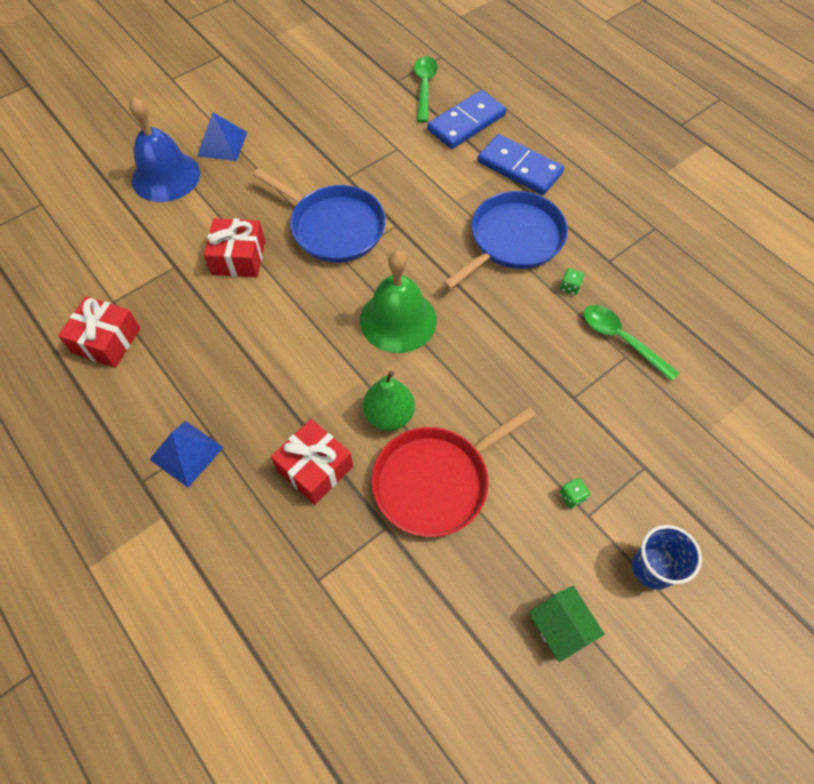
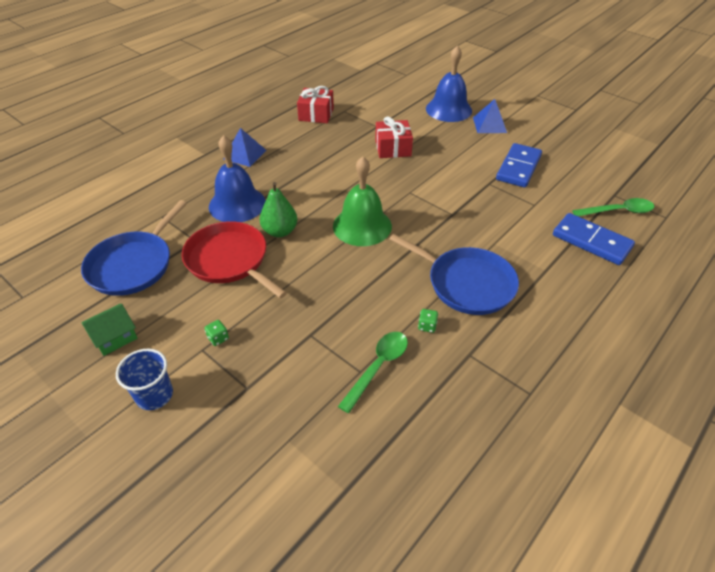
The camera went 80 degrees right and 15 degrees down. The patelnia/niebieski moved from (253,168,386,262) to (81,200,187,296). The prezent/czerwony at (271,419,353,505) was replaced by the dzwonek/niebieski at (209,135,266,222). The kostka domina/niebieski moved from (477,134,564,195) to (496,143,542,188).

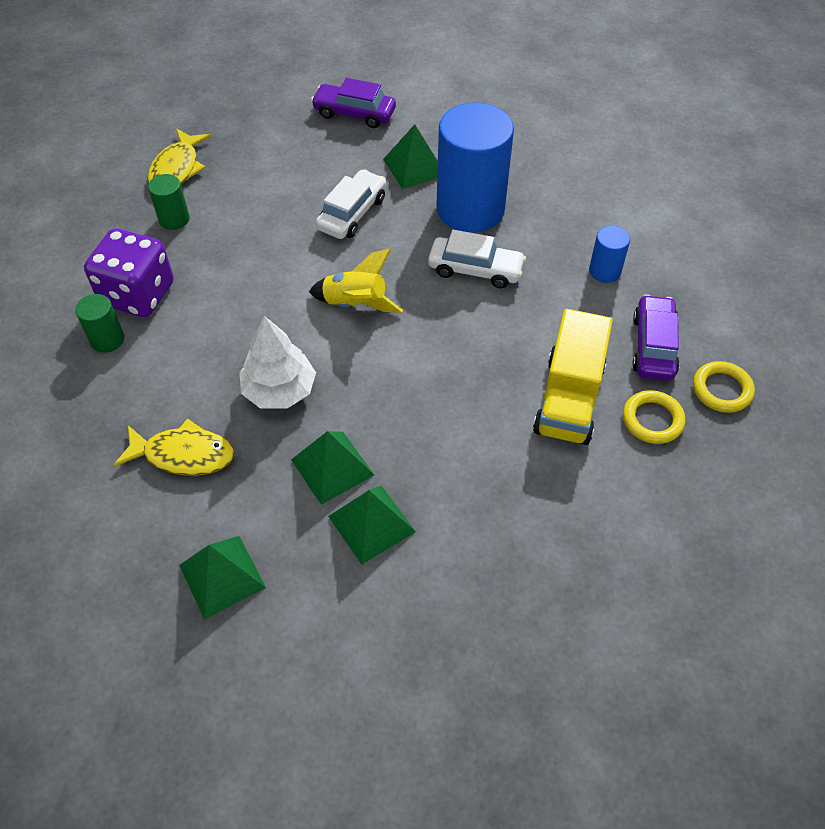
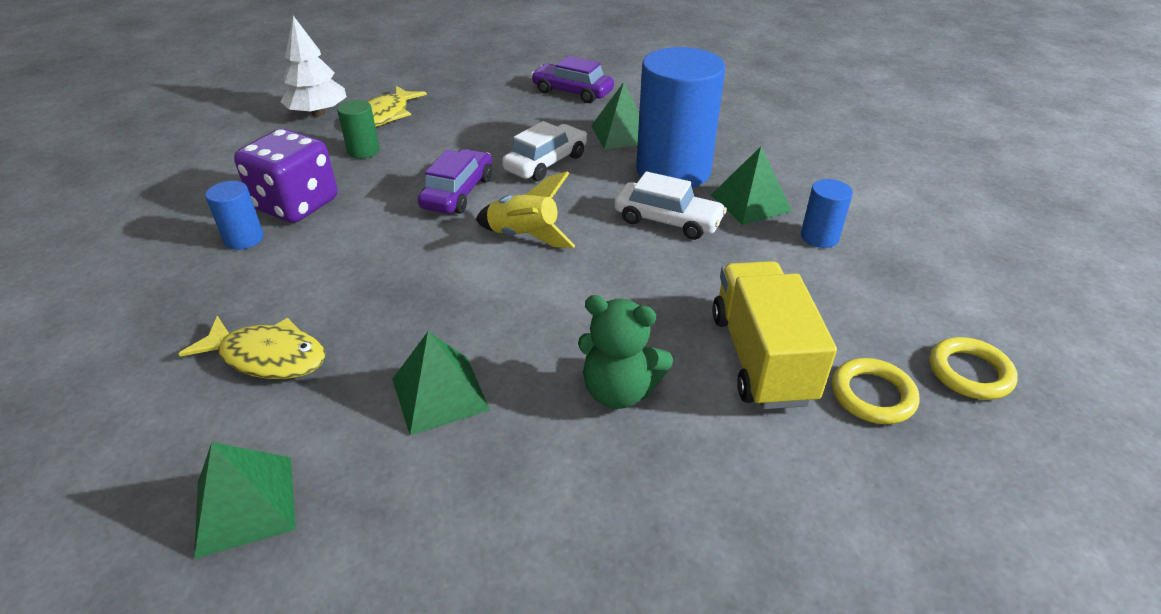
The camera went 10 degrees right and 15 degrees down. The walec/zielony at (75,294,124,353) became the walec/niebieski at (205,181,264,250). The drzewko/biały moved from (239,316,316,409) to (280,16,347,117). The piramida/zielony moved from (328,486,416,564) to (711,147,792,225). The ciężarówka/żółty at (533,309,613,445) turned 150 degrees clockwise. The samochód/fioletowy moved from (632,294,680,381) to (418,149,492,214). The miś/zielony at (578,295,673,409) appeared.

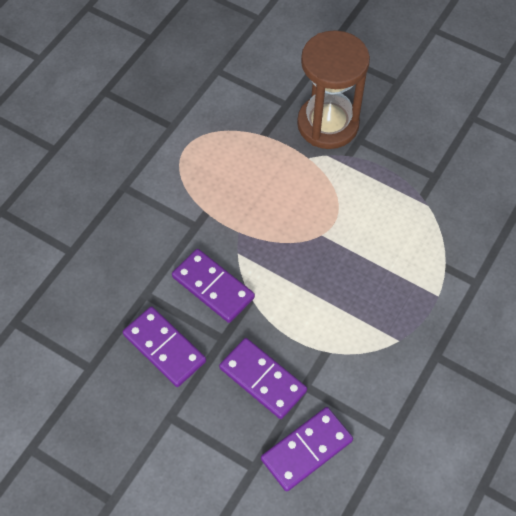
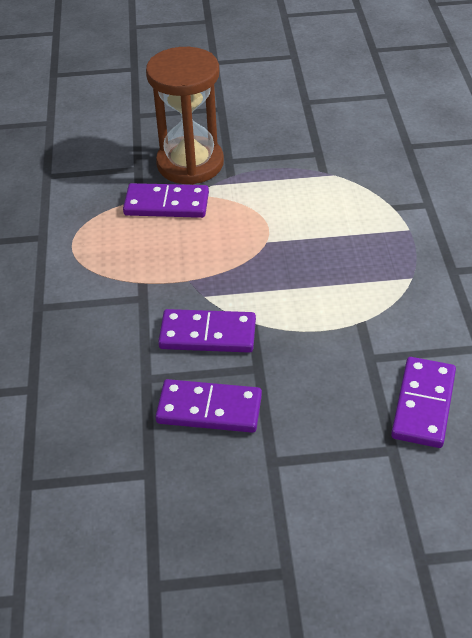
The camera went 35 degrees left and 15 degrees down. The kostka domina/fioletowy moved from (219,338,307,419) to (123,183,209,218).

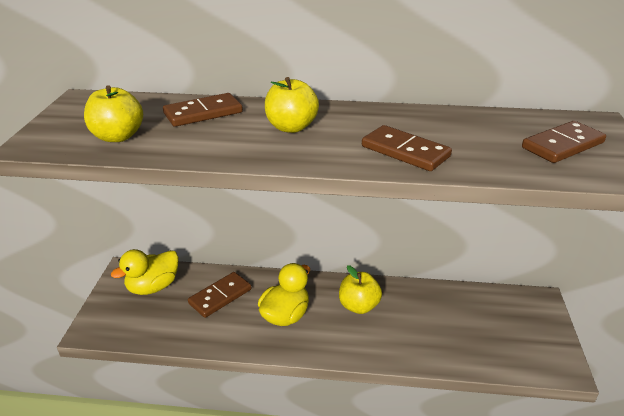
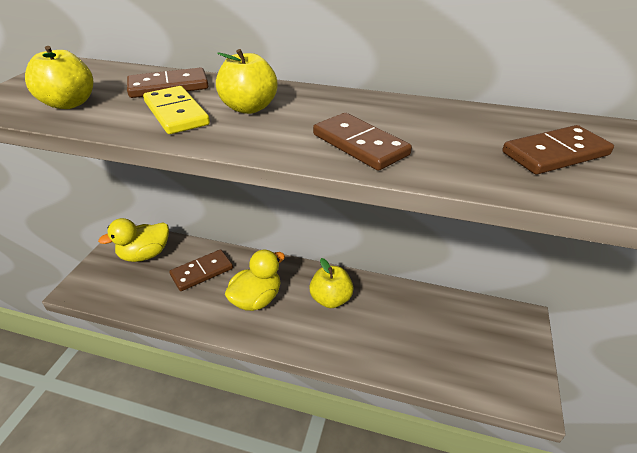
The camera went 10 degrees right and 5 degrees up. The kostka domina/żółty at (143,86,210,134) appeared.

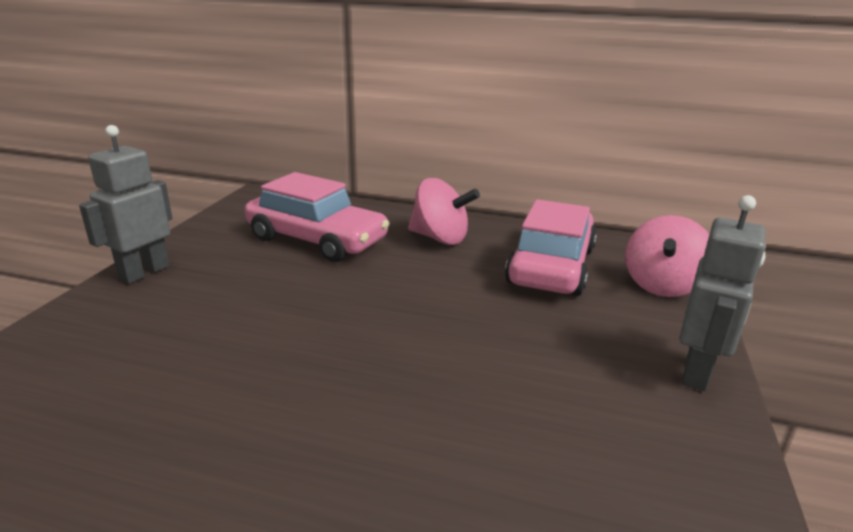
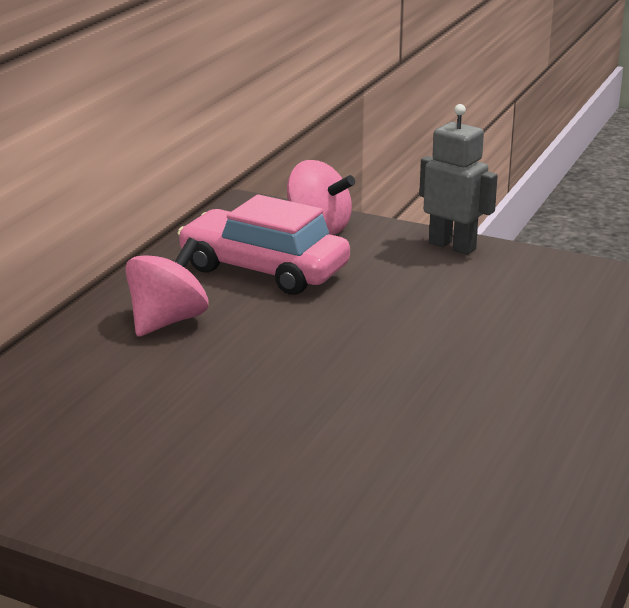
The camera went 80 degrees left and 0 degrees up. The robot/szary at (79,125,172,284) disappeared. The samochód/różowy at (245,172,390,262) disappeared.

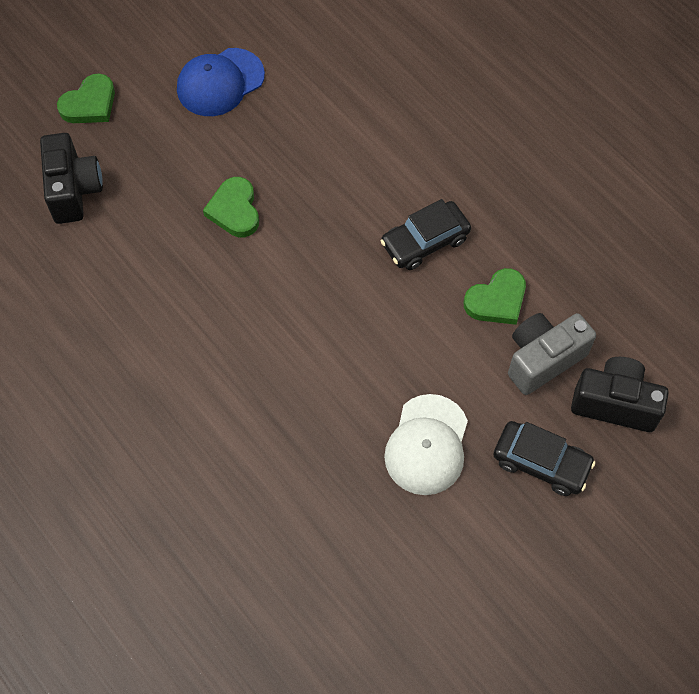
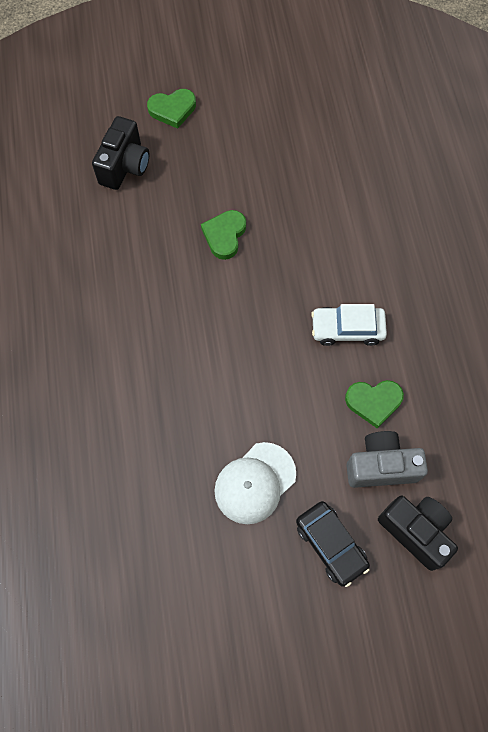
The camera went 30 degrees right and 5 degrees up. The czapka/niebieski at (177,48,265,116) disappeared. The samochód/czarny at (381,199,471,270) became the samochód/biały at (311,304,387,346).

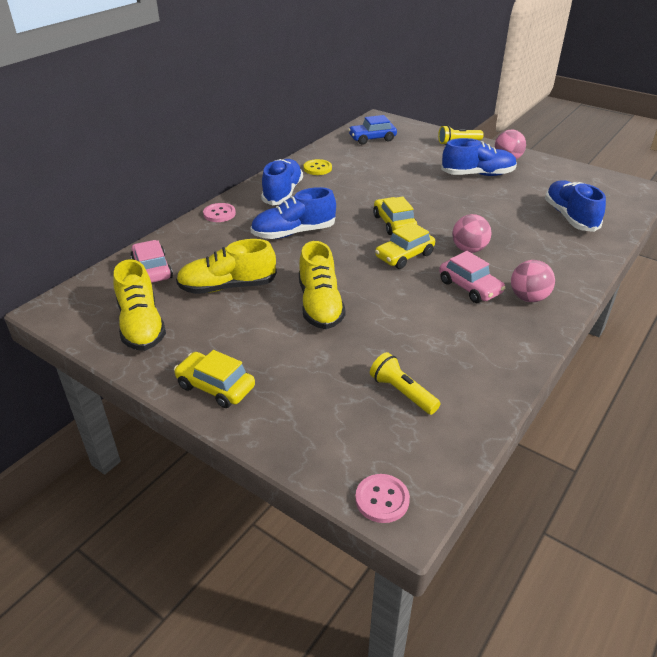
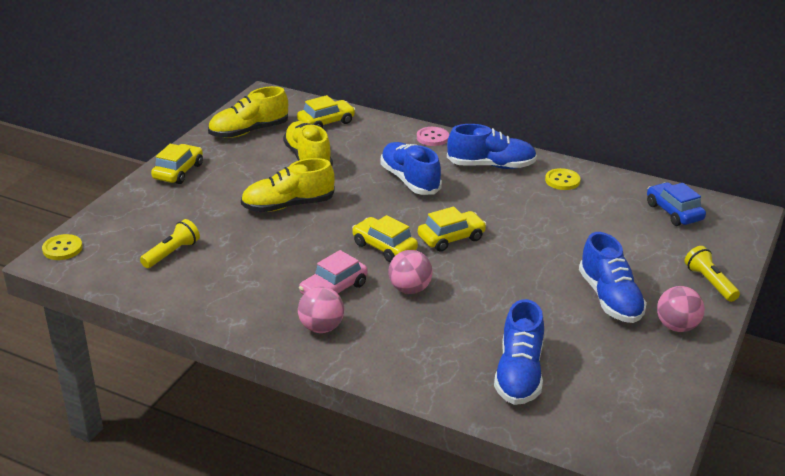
The camera went 80 degrees right and 5 degrees down. The samochód/różowy at (130,240,173,283) became the samochód/żółty at (297,95,356,128). The guzik/różowy at (355,474,410,523) became the guzik/żółty at (42,234,83,260). The but/niebieski at (545,180,606,232) turned 120 degrees clockwise.

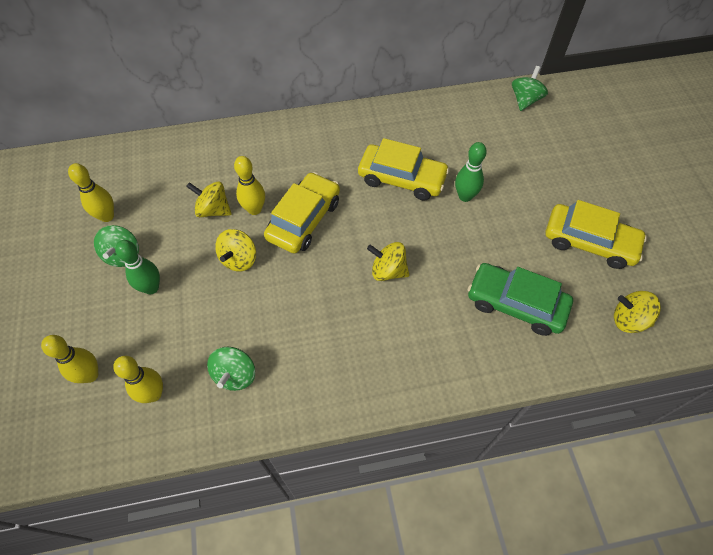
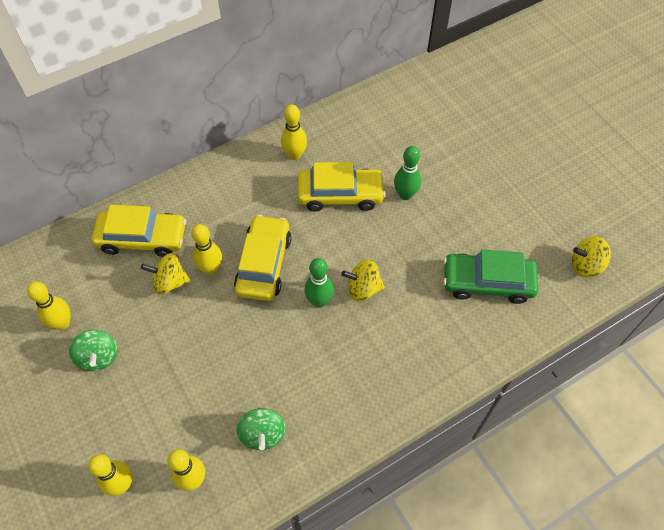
The camera went 20 degrees left and 0 degrees up. The kręgiel/zielony moved from (115,240,160,294) to (305,258,334,308). The bączek/żółty at (215,229,256,271) disappeared. The bączek/zielony at (512,66,548,111) disappeared. The samochód/żółty moved from (546,200,647,269) to (92,205,186,257). The kręgiel/żółty at (281,104,307,160) appeared.

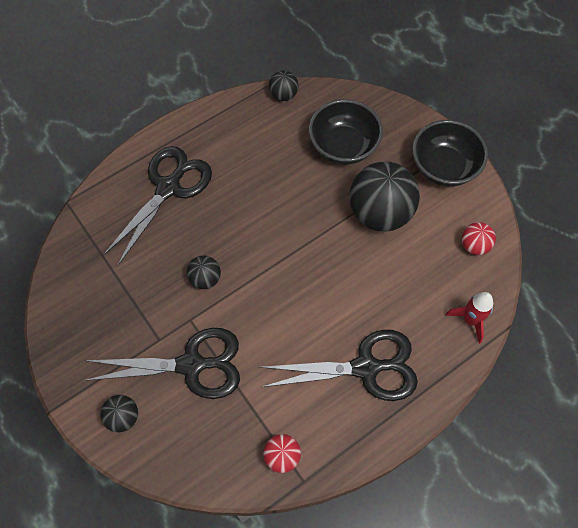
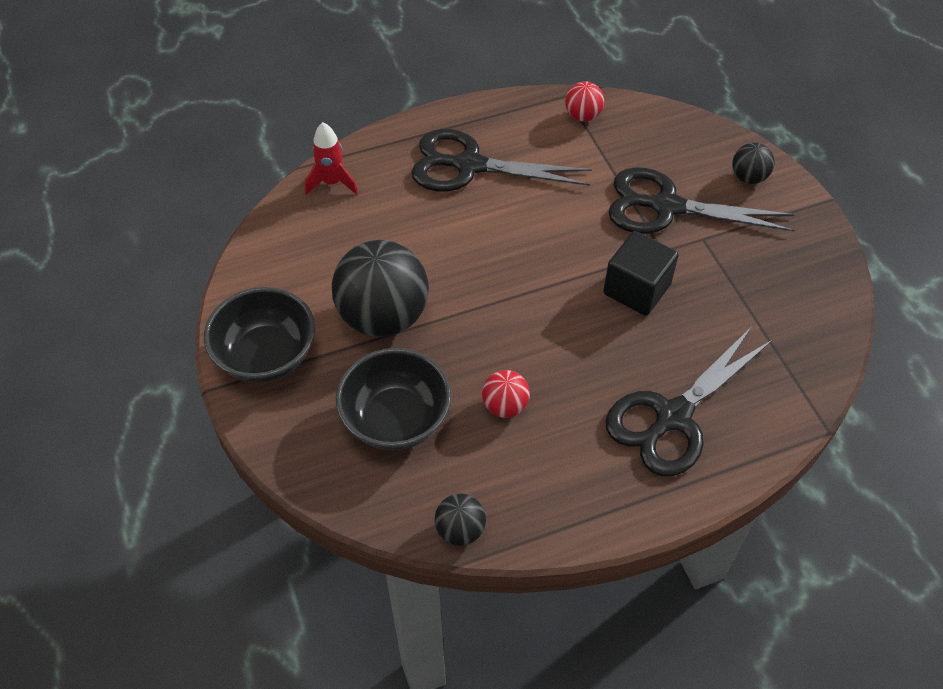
The camera went 165 degrees left and 10 degrees down. The piłka/czarny at (187,255,221,289) was replaced by the sześcian/czarny at (603,231,679,316). The piłka/czerwony moved from (462,222,496,255) to (482,370,530,418).

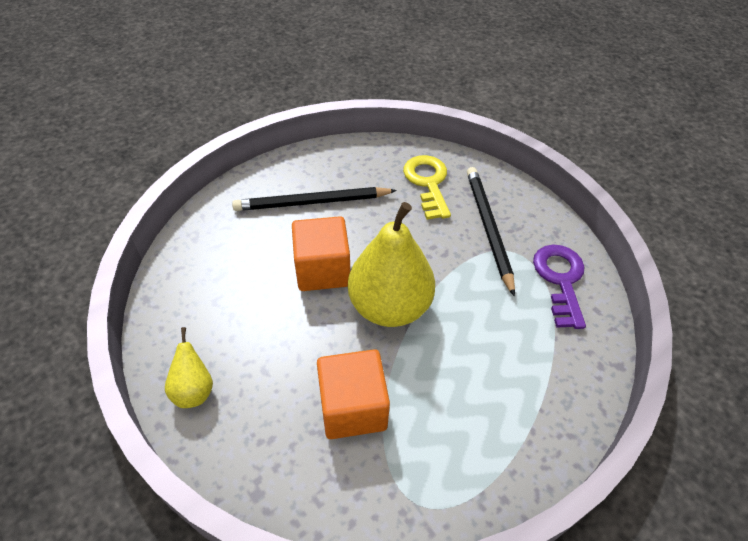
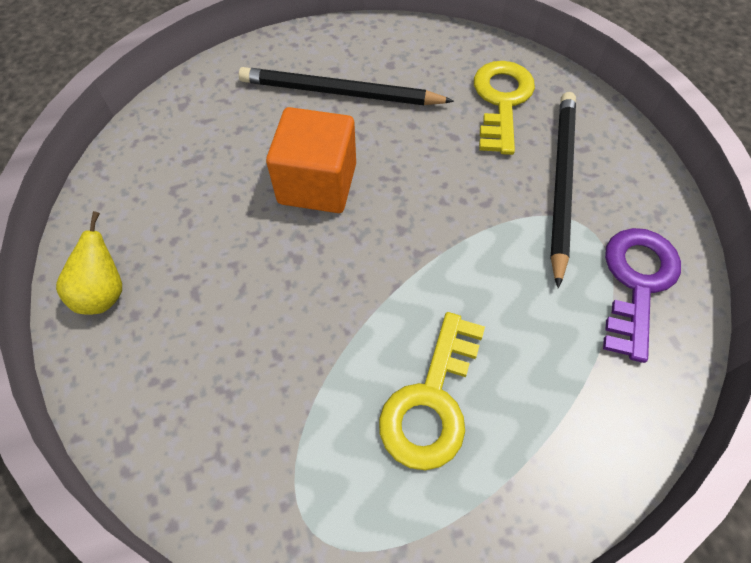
The camera went 20 degrees right and 10 degrees up. The sześcian/pomarańczowy at (317,349,390,439) disappeared. The gruszka/żółty at (348,202,435,327) disappeared. The klucz/żółty at (379,312,485,470) appeared.

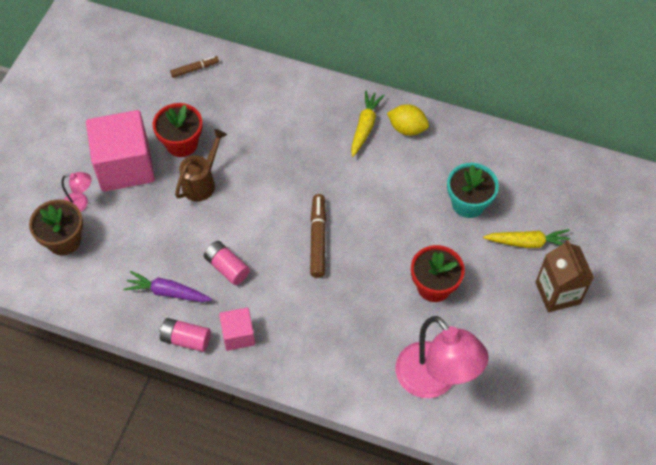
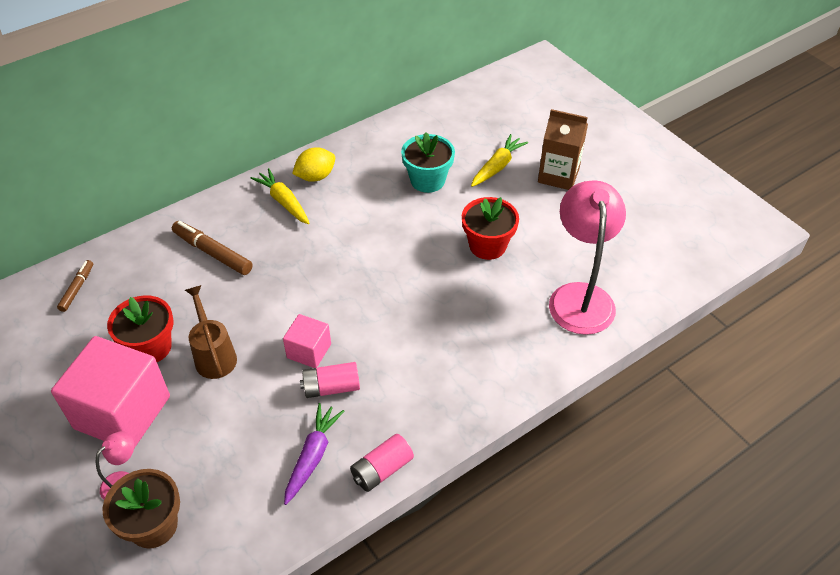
The camera went 55 degrees left and 10 degrees down. The marchewka/fioletowy at (123,271,212,302) turned 150 degrees clockwise. The sześcian/różowy moved from (219,307,255,351) to (283,314,331,368). The flamaster/brązowy moved from (310,194,326,278) to (172,221,253,275). The lampka/różowy at (395,316,489,398) turned 90 degrees counterclockwise.

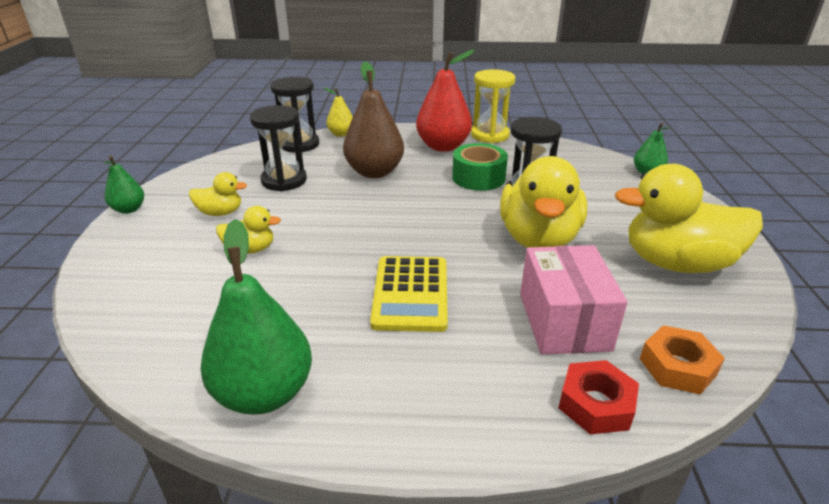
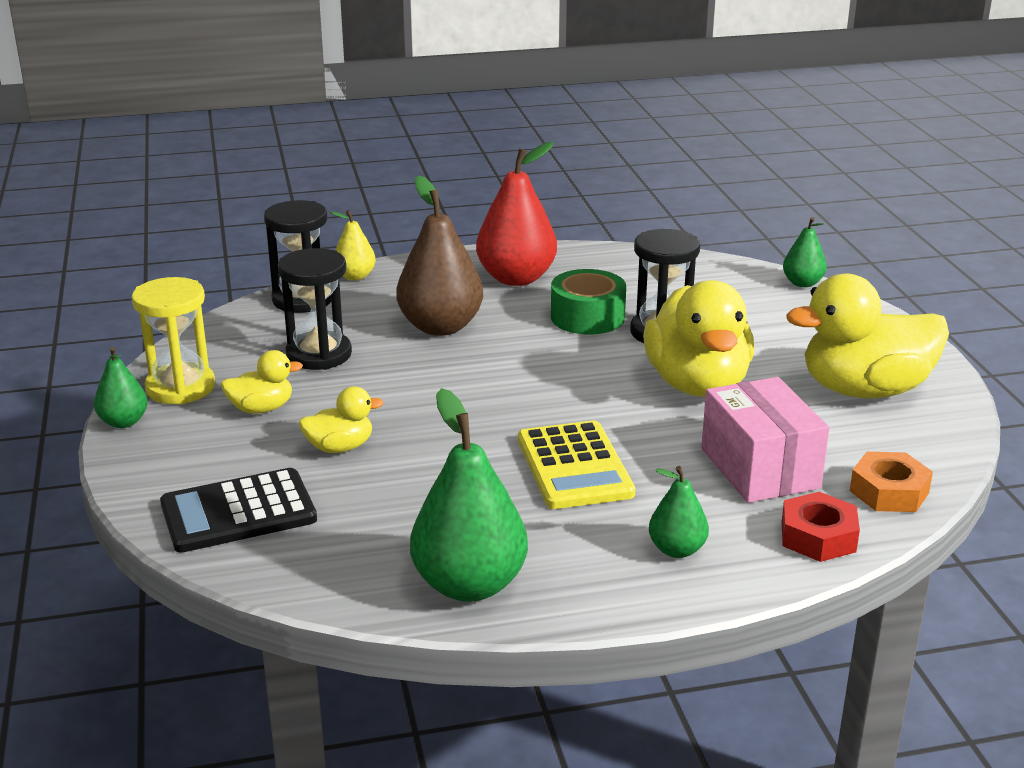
The camera went 15 degrees left and 5 degrees down. The klepsydra/żółty moved from (471,69,515,143) to (132,277,215,405). The kalkulator/czarny at (160,468,317,553) appeared. The gruszka/zielony at (649,466,709,558) appeared.

